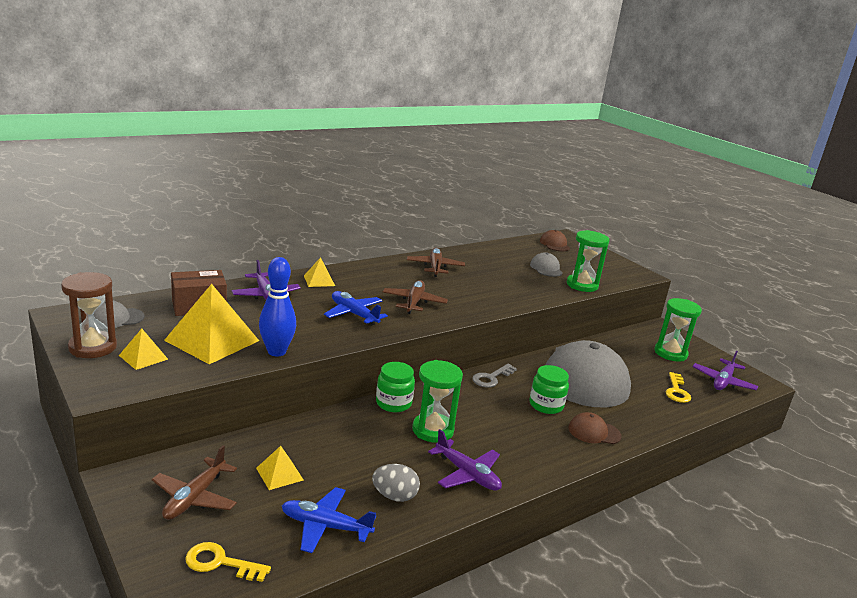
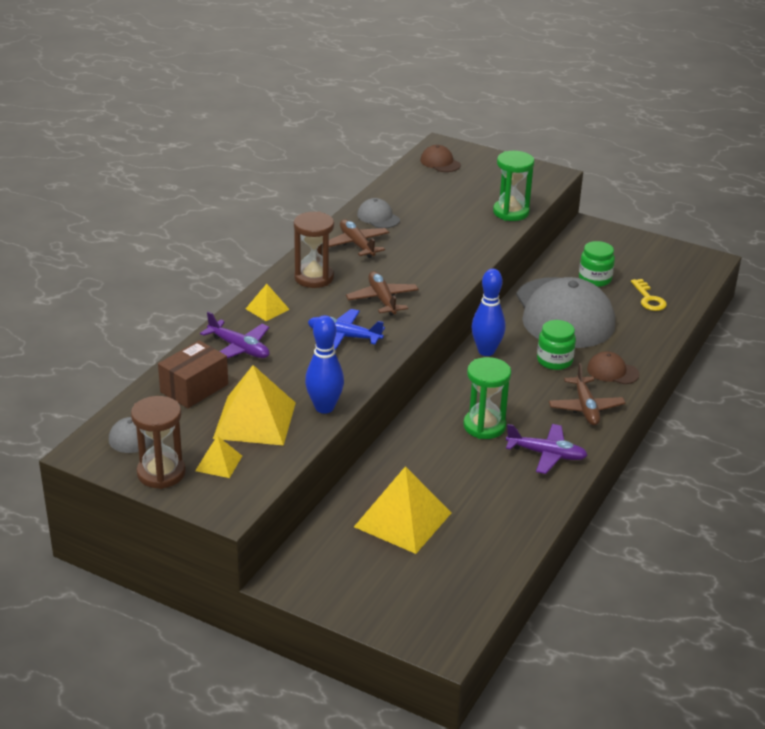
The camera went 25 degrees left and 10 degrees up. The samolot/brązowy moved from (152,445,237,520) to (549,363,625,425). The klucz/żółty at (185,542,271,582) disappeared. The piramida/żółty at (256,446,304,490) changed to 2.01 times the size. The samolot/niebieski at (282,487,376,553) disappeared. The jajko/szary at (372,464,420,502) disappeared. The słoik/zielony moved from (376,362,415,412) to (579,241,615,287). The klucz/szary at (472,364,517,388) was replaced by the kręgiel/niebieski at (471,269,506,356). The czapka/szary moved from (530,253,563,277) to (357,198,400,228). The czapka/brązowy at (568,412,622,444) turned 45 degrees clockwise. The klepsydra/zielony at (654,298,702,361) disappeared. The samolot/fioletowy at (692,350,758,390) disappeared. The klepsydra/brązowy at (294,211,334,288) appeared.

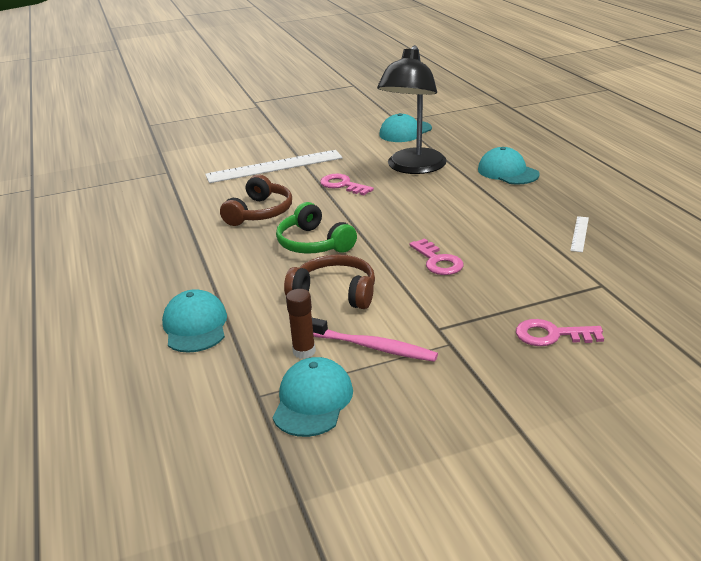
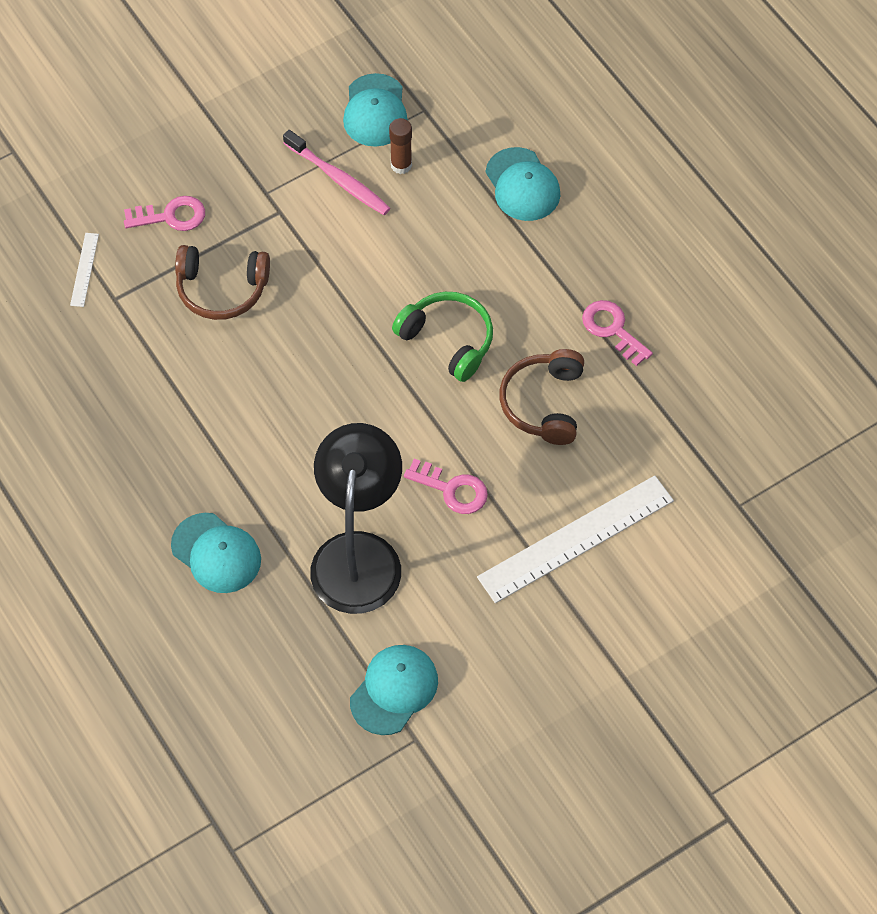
The camera went 165 degrees right and 30 degrees up. The słuchawki/brązowy moved from (284,254,375,309) to (175,245,270,320). The szczoteczka do zębów/różowy at (312,318,438,362) turned 150 degrees counterclockwise. The klucz/różowy moved from (409,238,463,275) to (582,300,653,366). The linijka/biały moved from (570,216,589,252) to (70,233,99,307).

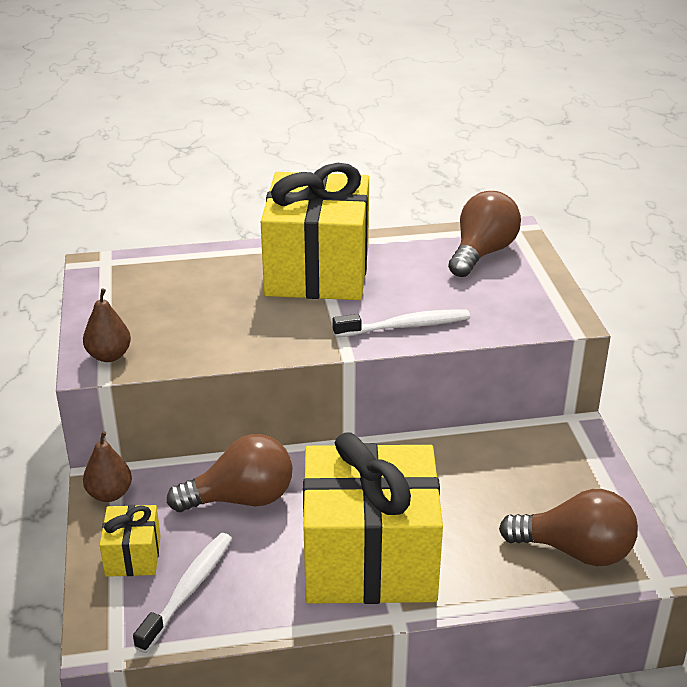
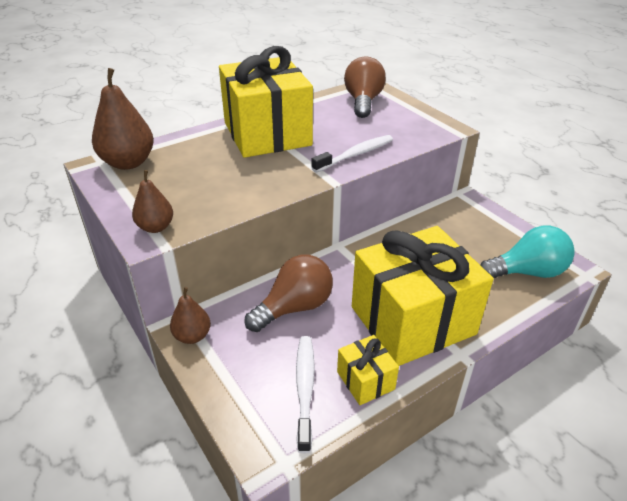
The camera went 25 degrees left and 5 degrees up. The prezent/żółty moved from (100,505,161,577) to (337,335,399,405). The żarówka/brązowy at (499,489,638,566) became the żarówka/turkusowy at (480,226,575,278). The gruszka/brązowy at (92,68,154,170) appeared.

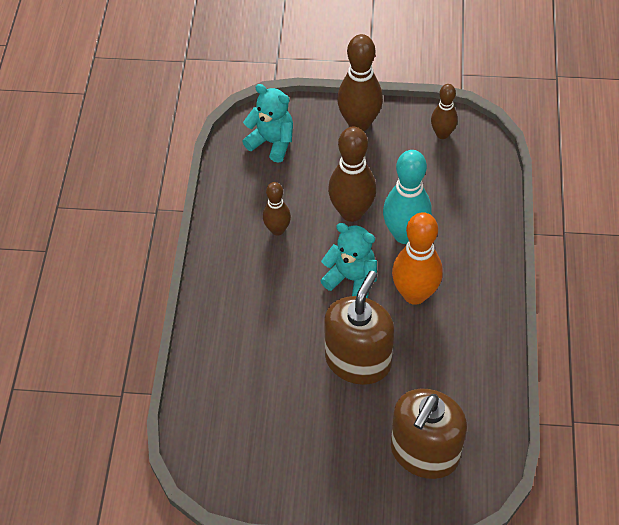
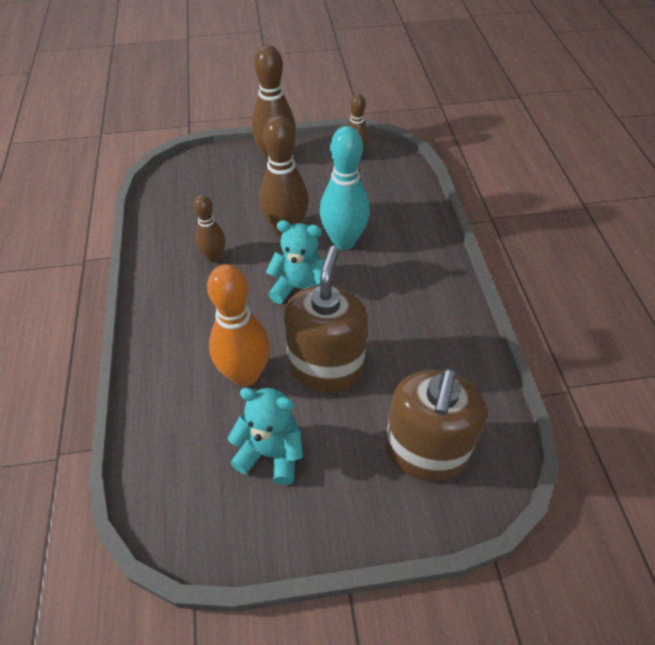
The camera went 15 degrees left and 5 degrees down. The miś/turkusowy moved from (242,84,293,163) to (228,388,303,485). The kręgiel/pomarańczowy moved from (392,212,443,305) to (207,264,270,387).

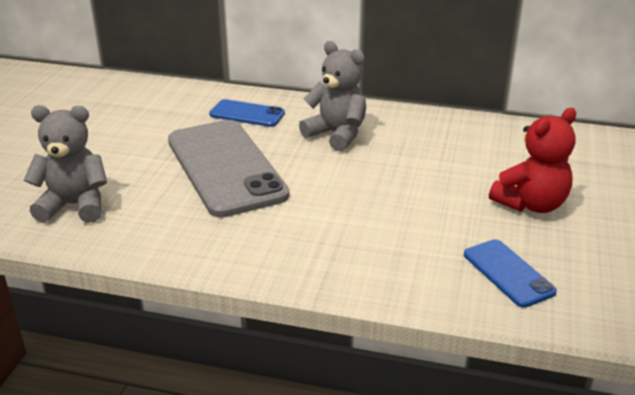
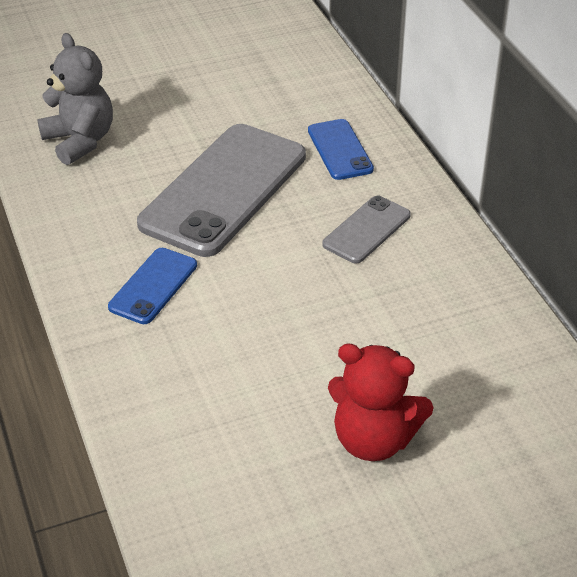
The camera went 55 degrees right and 10 degrees up. The miś/szary at (299,41,366,151) was replaced by the telefon/szary at (322,196,411,263). The telefon/niebieski moved from (464,239,557,308) to (108,248,197,324).

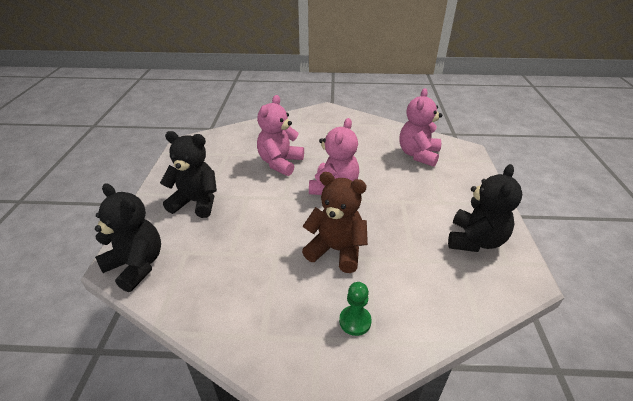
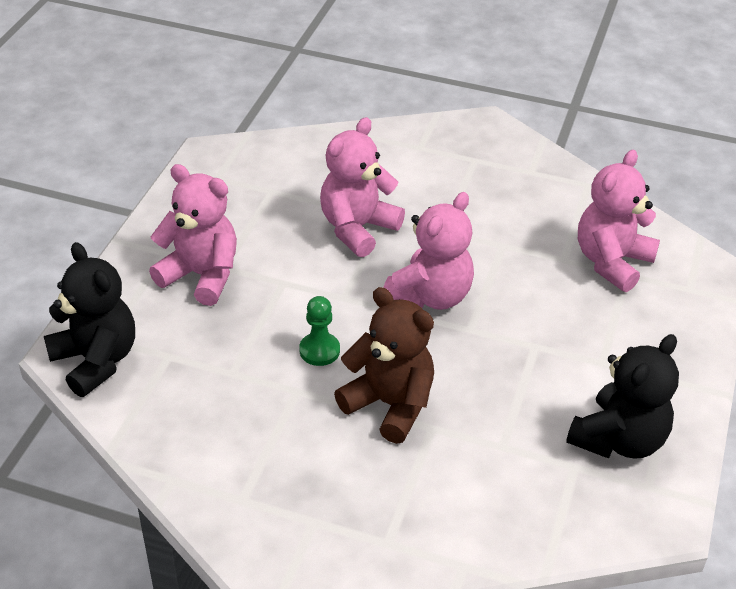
The camera went 15 degrees right and 5 degrees up. The miś/czarny at (160,131,217,218) became the miś/różowy at (149,164,237,306). The pionek/zielony moved from (339,282,372,336) to (299,296,340,366).

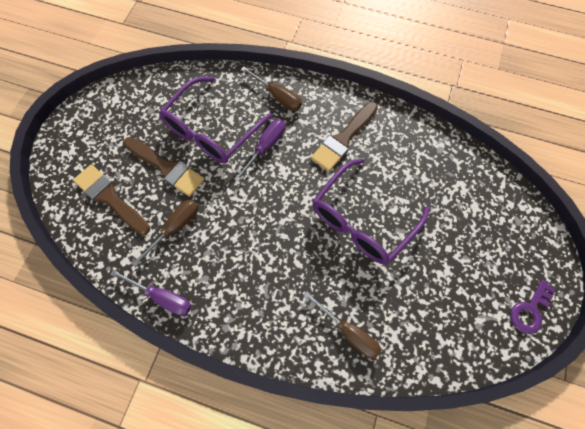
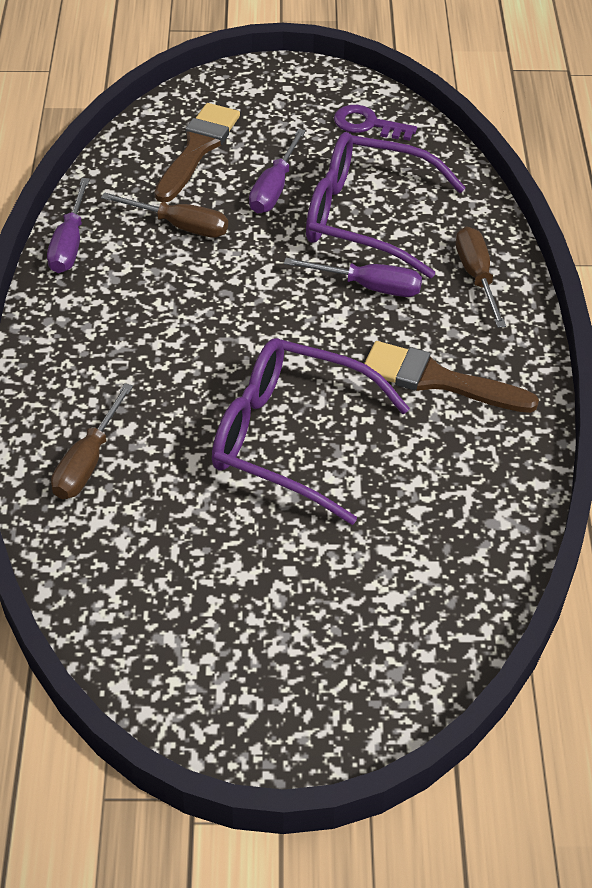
The camera went 70 degrees right and 20 degrees down. The pędzel/brązowy at (123,137,204,197) was replaced by the śrubokręt/fioletowy at (249,129,306,213). The śrubokręt/brązowy at (241,67,302,111) turned 150 degrees clockwise. The klucz/fioletowy moved from (510,280,555,334) to (334,105,417,141).

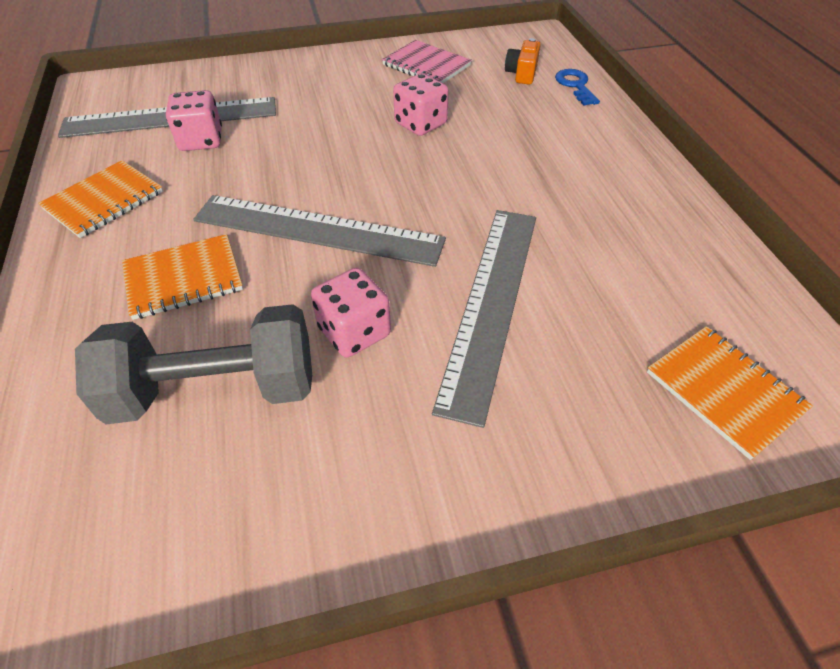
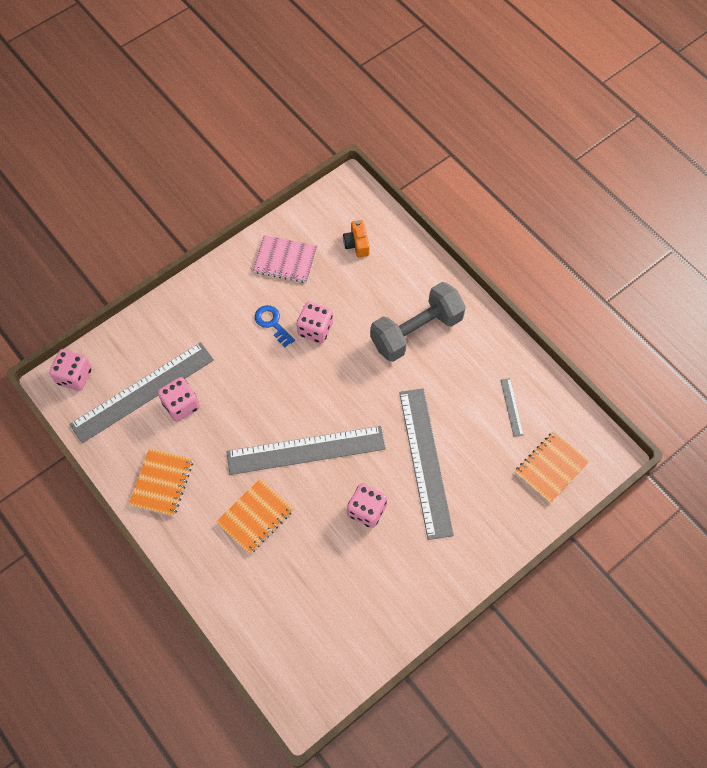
The camera went 25 degrees left and 15 degrees up. The hantel/szary moved from (75,304,312,424) to (370,282,466,362). The klucz/niebieski moved from (555,69,600,106) to (255,305,295,347). The zeszyt/pomarańczowy at (647,326,813,460) turned 75 degrees counterclockwise. The kostka do gry/różowy at (49,349,92,391) appeared. The linijka/szary at (500,378,524,437) appeared.

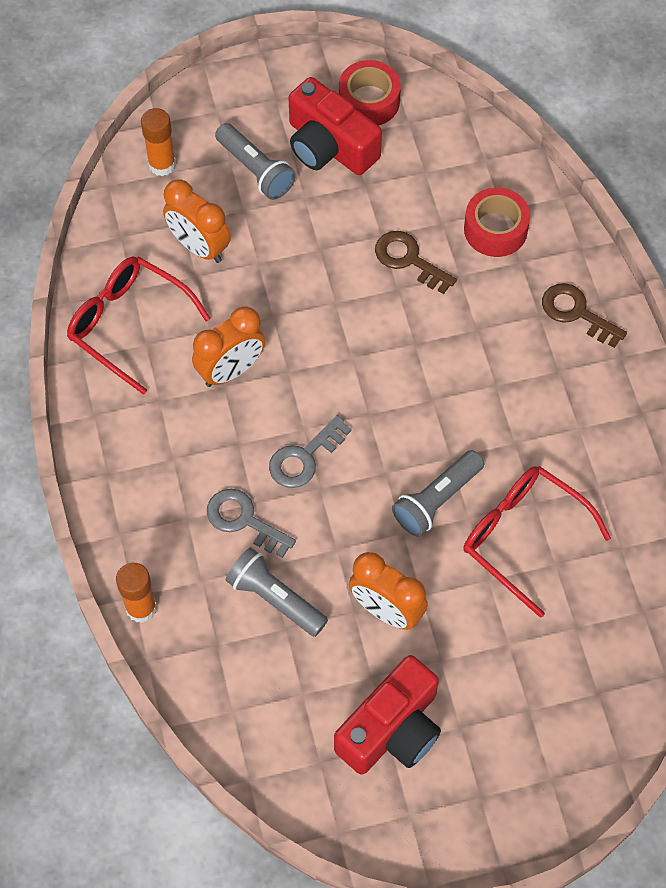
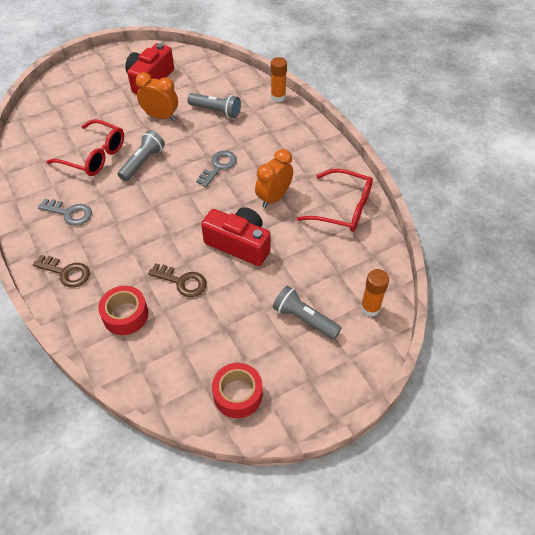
The camera went 165 degrees right and 10 degrees down. The budzik/pomarańczowy at (163,179,231,263) disappeared. The klucz/szary moved from (207,489,296,558) to (38,199,92,226). The aparat fotograficzny/czerwony moved from (289,77,382,175) to (201,207,270,266).

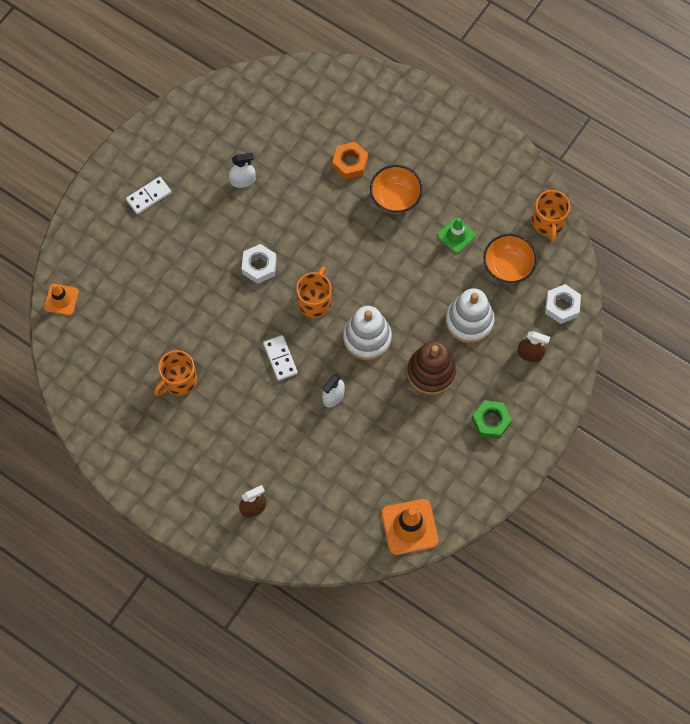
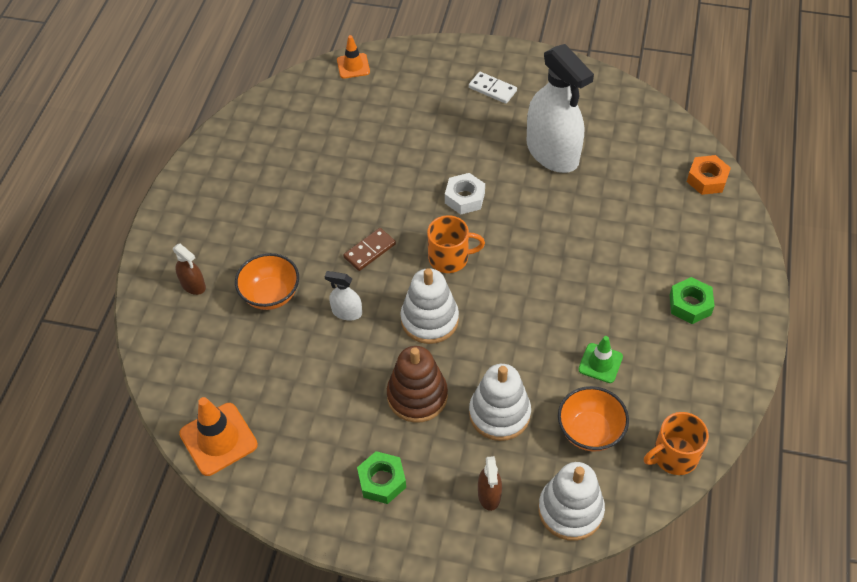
The camera went 70 degrees right and 15 degrees down. The kubek/pomarańczowy at (154,350,197,396) disappeared. The spryskiwacz/biały at (229,153,256,188) changed to 2.31 times the size. The kostka domina/biały at (263,335,298,381) became the kostka domina/brązowy at (343,228,396,271). The nakrętka/pomarańczowy moved from (332,142,368,180) to (687,155,731,195). The miska/pomarańczowy moved from (370,165,423,214) to (235,253,299,310). The nakrętka/biały at (545,284,581,324) was replaced by the zabawka nakładanka/biały at (538,462,605,541). The nakrętka/zielony at (670,277,715,324) appeared.

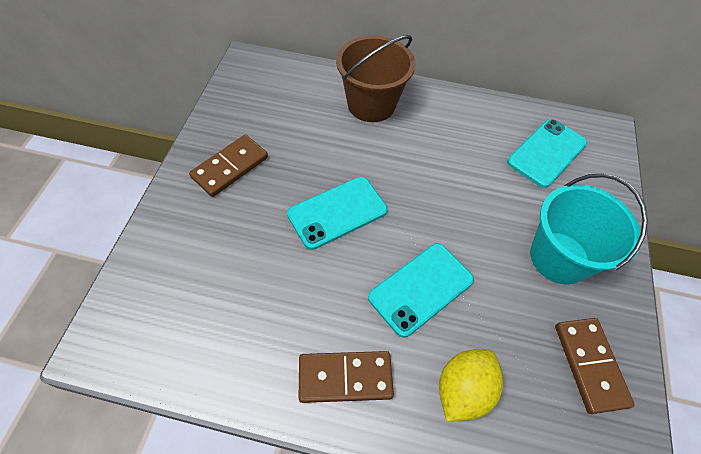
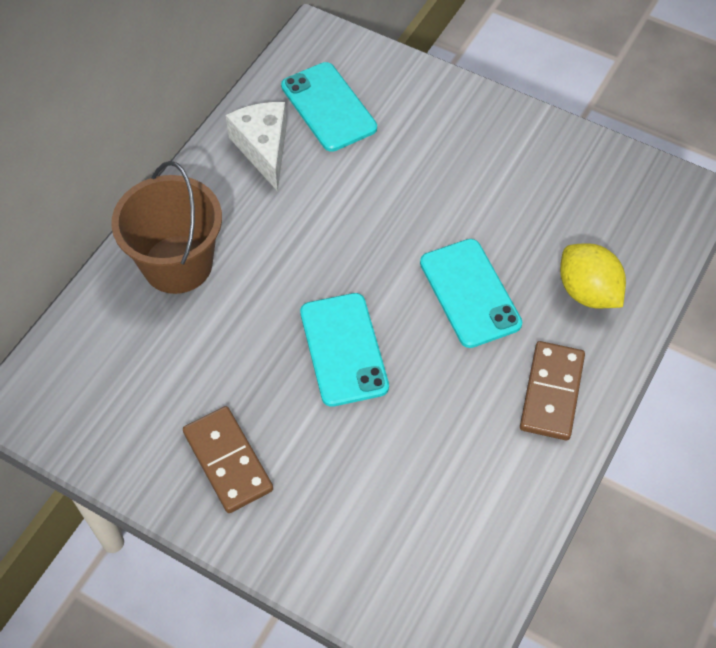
The camera went 70 degrees left and 0 degrees up. The wiadro/turkusowy at (530,174,648,285) disappeared. The kostka domina/brązowy at (555,318,634,414) disappeared. The ser/biały at (226,102,287,191) appeared.

